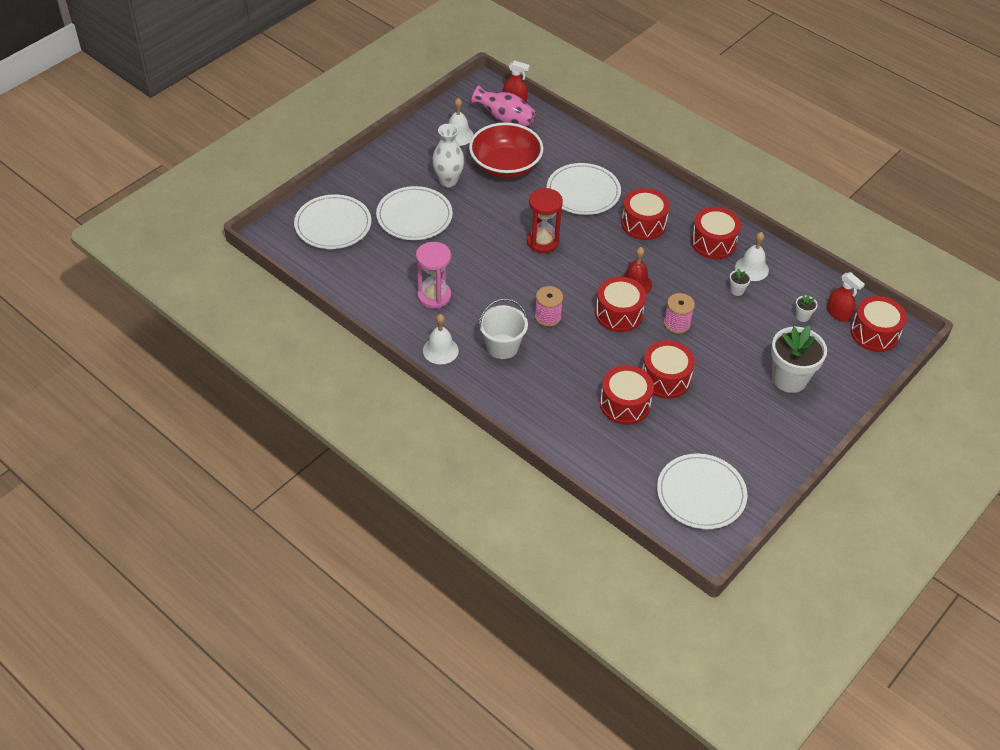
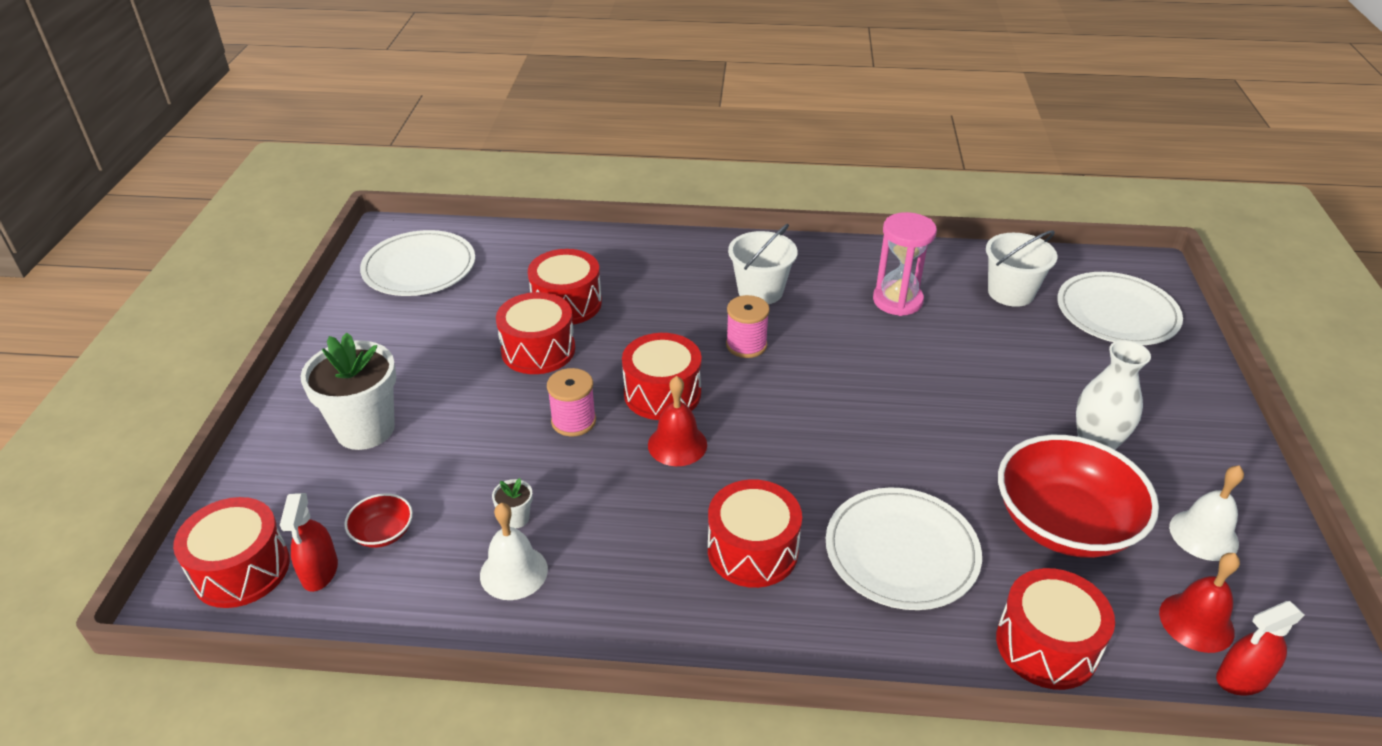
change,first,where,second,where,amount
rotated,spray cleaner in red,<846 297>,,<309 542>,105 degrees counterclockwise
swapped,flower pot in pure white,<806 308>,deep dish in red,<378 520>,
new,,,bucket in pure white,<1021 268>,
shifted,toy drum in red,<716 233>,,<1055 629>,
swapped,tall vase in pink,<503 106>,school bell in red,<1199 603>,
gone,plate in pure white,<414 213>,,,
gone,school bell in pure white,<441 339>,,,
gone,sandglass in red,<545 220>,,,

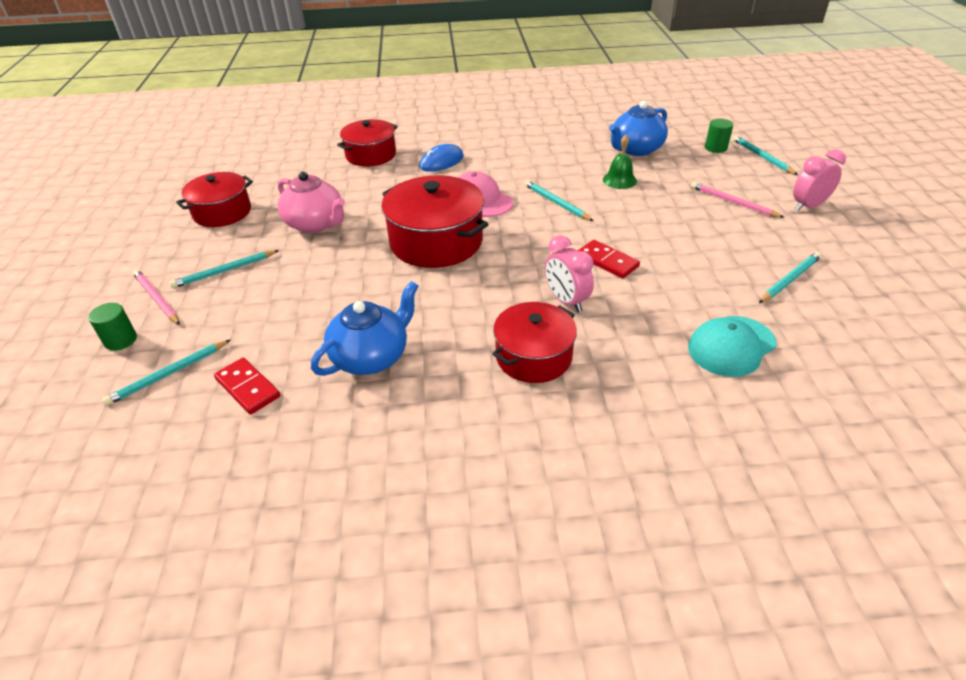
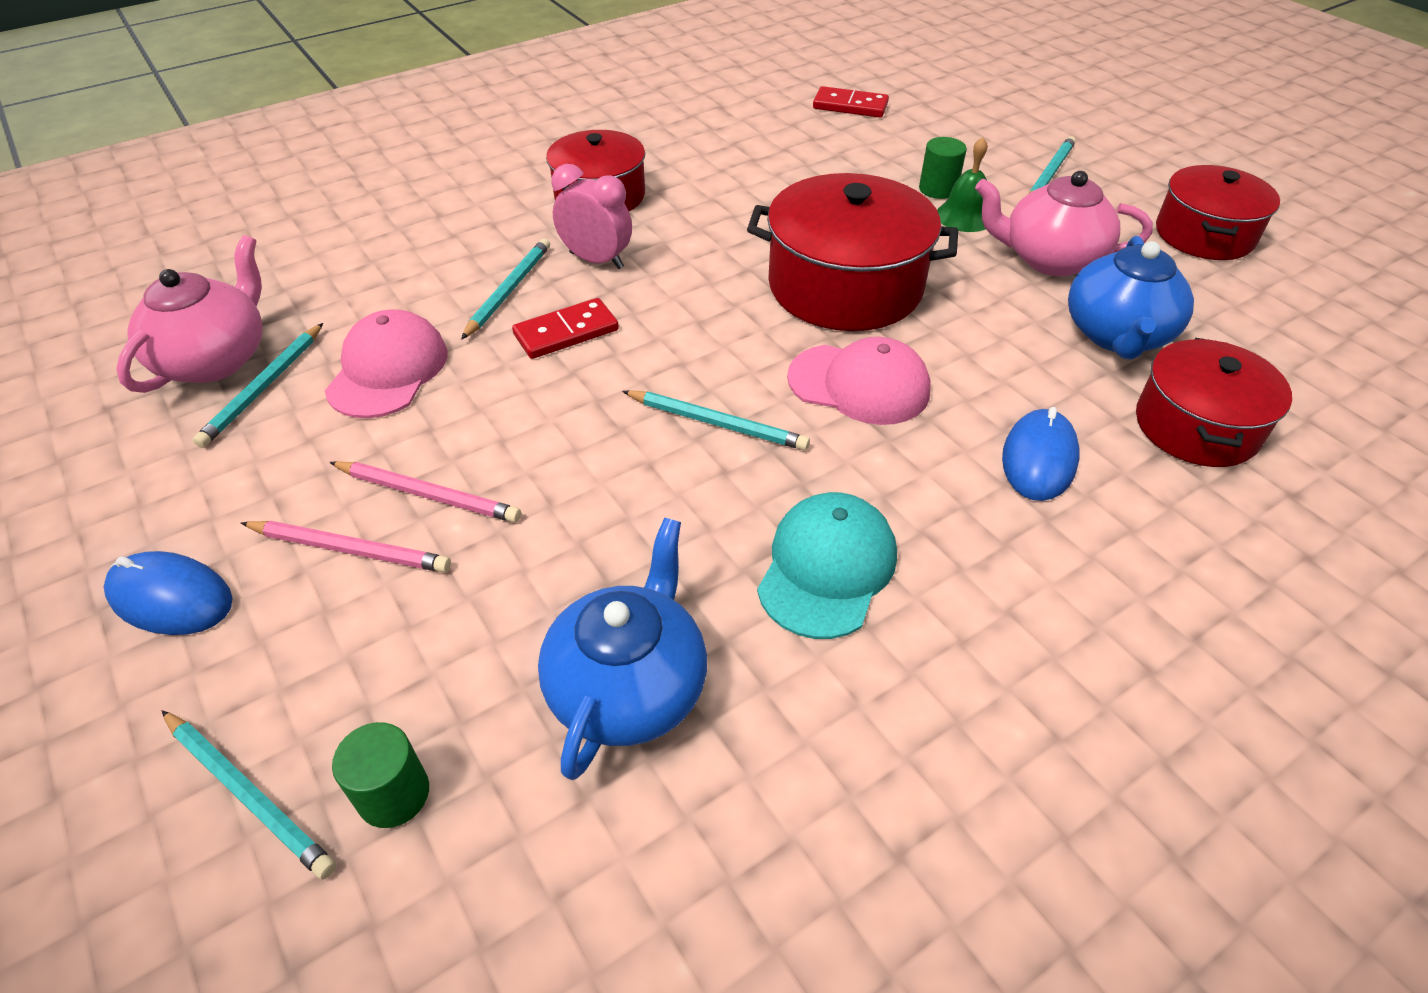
change,first,where,second,where,amount
swapped,alarm clock in pink,<819 180>,mouse in royal blue,<168 593>,
new,,,china teapot in pink,<189 314>,
new,,,baseball cap in pink,<386 364>,
shifted,pencil in pink,<156 297>,,<425 492>,
shifted,pencil in aqua,<166 372>,,<505 289>,
rotated,domino in red,<609 259>,,<565 328>,45 degrees counterclockwise
shifted,baseball cap in aqua,<732 346>,,<827 565>,
shifted,cylinder in green,<112 327>,,<943 168>,
shifted,school bell in green,<620 162>,,<962 184>,
shifted,china teapot in royal blue,<364 328>,,<1131 298>,

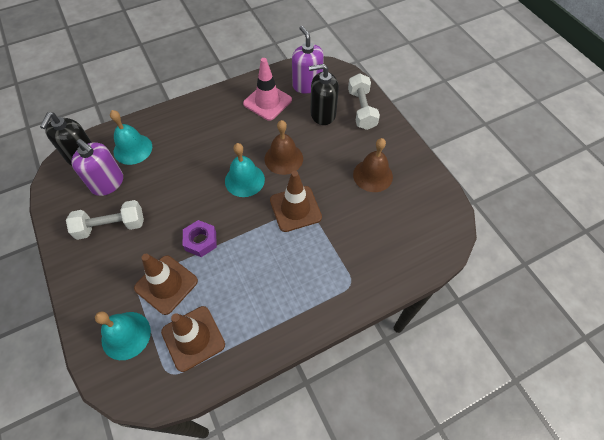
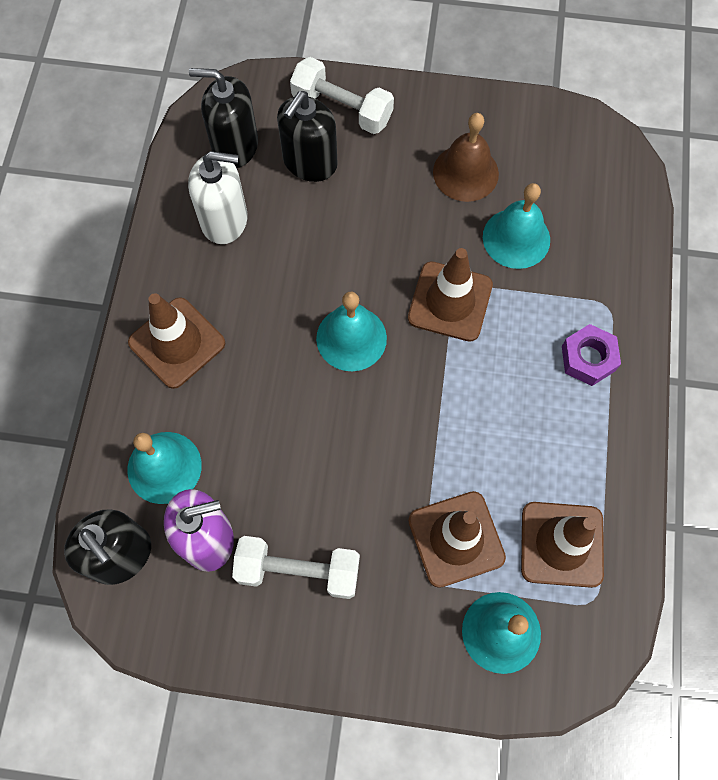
change,first,where,second,where,amount
new,,,road cone in brown,<176 341>,
swapped,road cone in pink,<267 89>,soap dispenser in pure white,<218 197>,
repainted,soap dispenser in royal purple,<308 60>,soap dispenser in jet-black,<223 118>,
rotated,free weight in pure white,<105 220>,,<296 567>,75 degrees clockwise
new,,,school bell in aqua,<516 226>,
shifted,nut in royal purple,<200 238>,,<591 355>,
gone,school bell in brown,<283 147>,,,

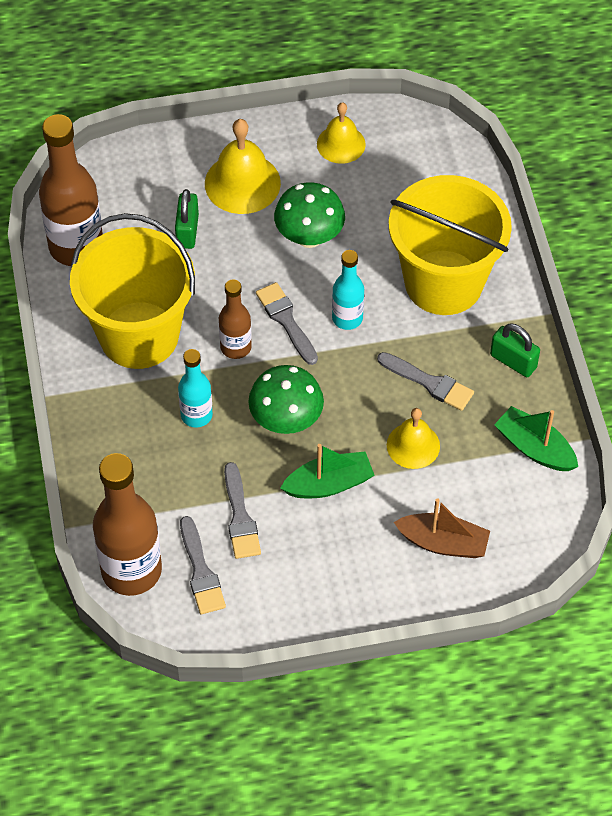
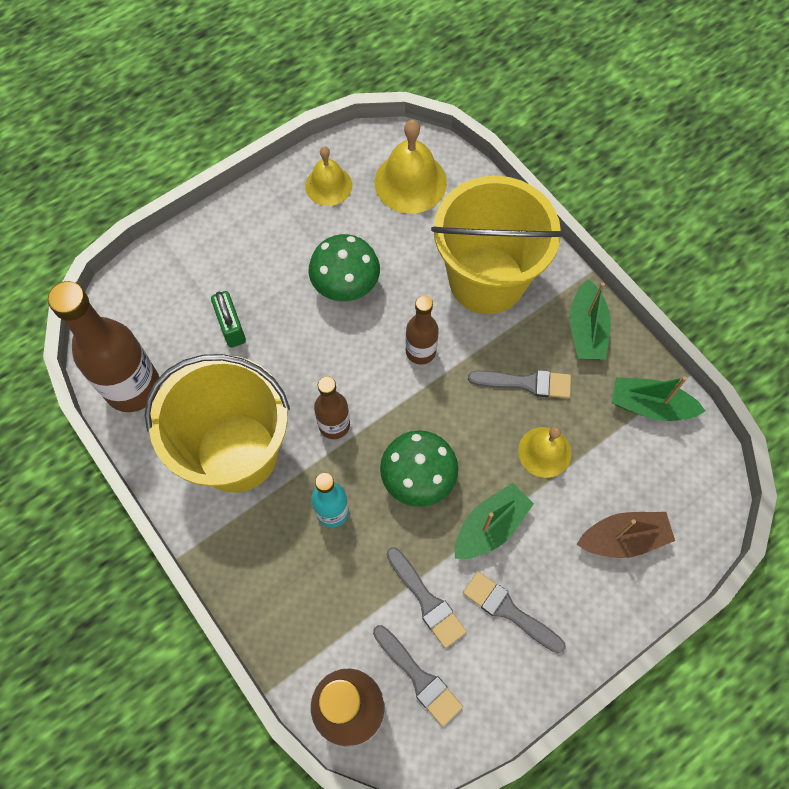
change,first,where,second,where,amount
shifted,school bell in bright yellow,<243 166>,,<410 167>,
repainted,flask in aqua,<348 290>,flask in brown,<422 330>,
shifted,paint brush in grey,<287 323>,,<514 612>,
swapped,lock in green,<515 350>,sailboat in green,<590 319>,

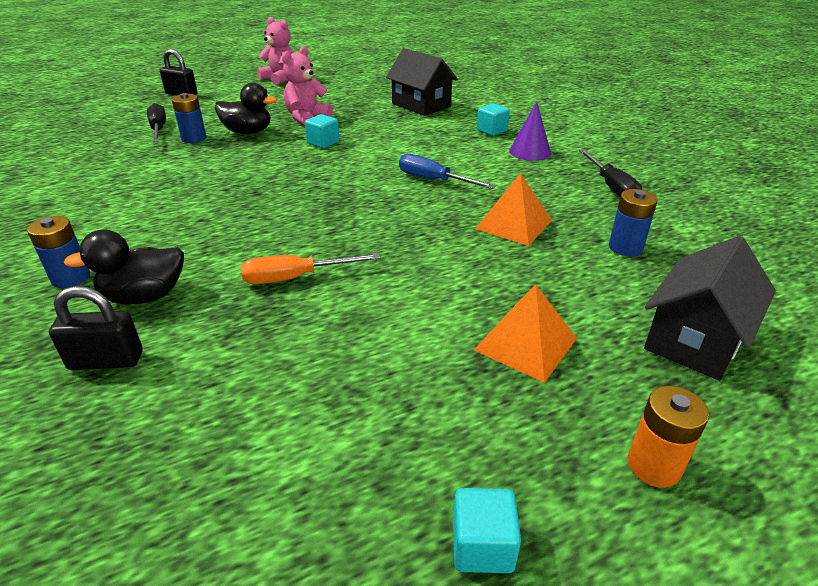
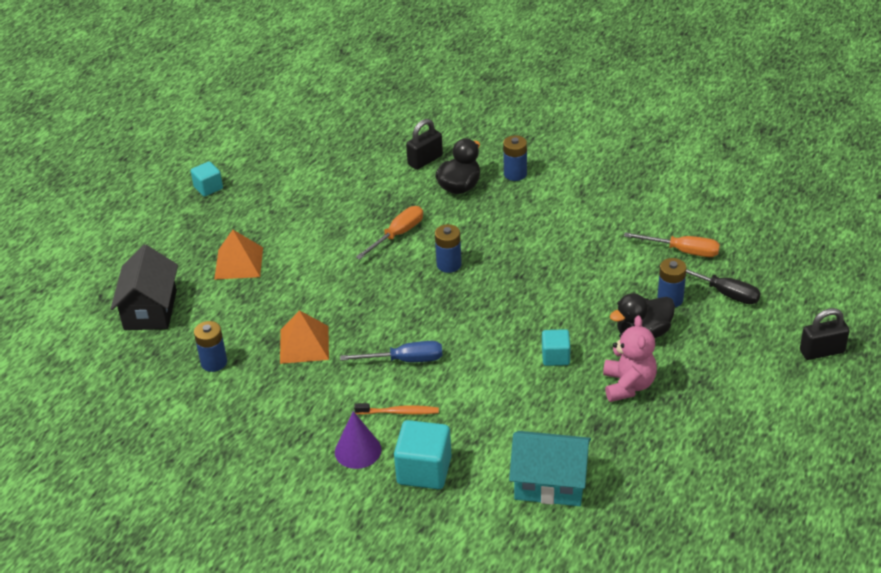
change,first,where,second,where,amount
new,,,tooth brush in orange,<396 409>,
scaled,block in aqua,<493 119>,,<423 454>,x1.67
new,,,AA battery in royal blue,<448 248>,
repainted,toy house in jet-black,<422 82>,toy house in aqua,<550 468>,
new,,,hand screwdriver in orange,<672 244>,
gone,stuffed bear in pink,<275 51>,,,
gone,hand screwdriver in jet-black,<610 172>,,,
gone,AA battery in orange,<668 437>,,,

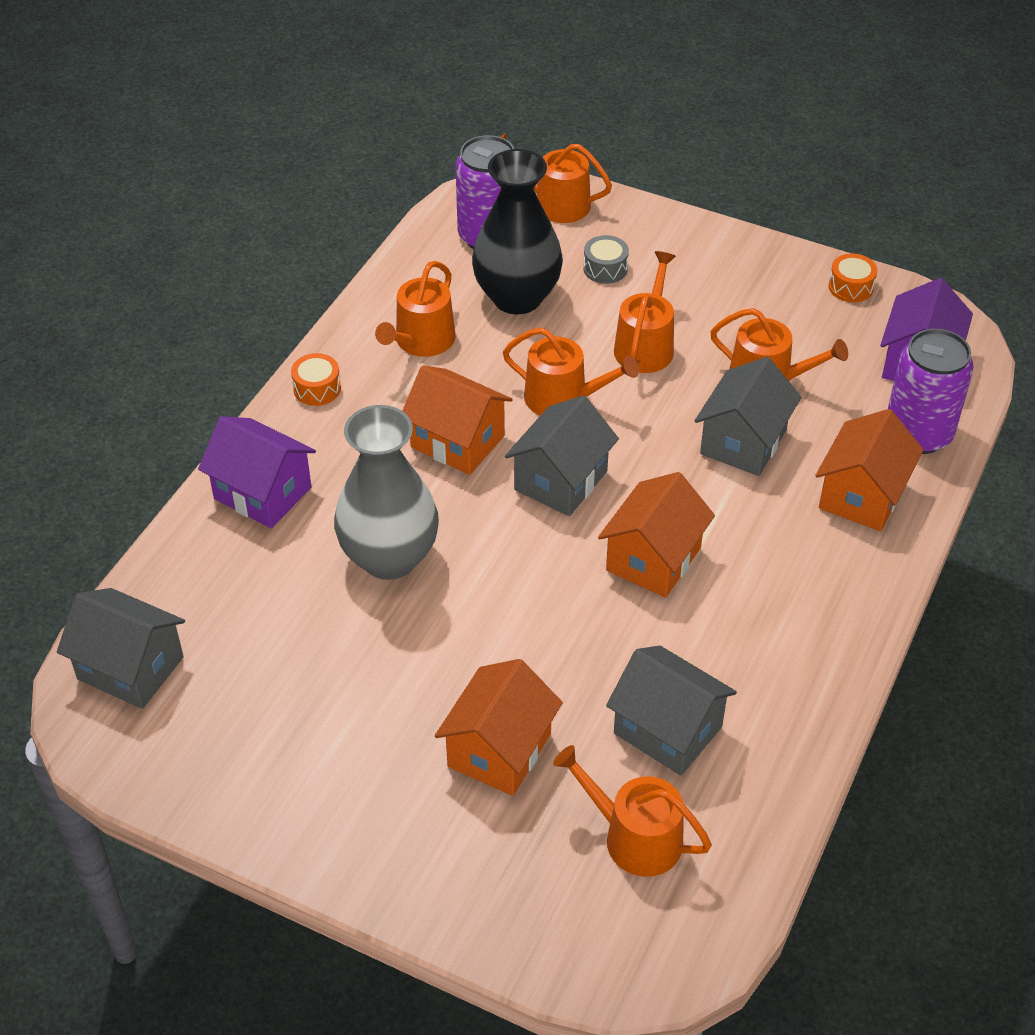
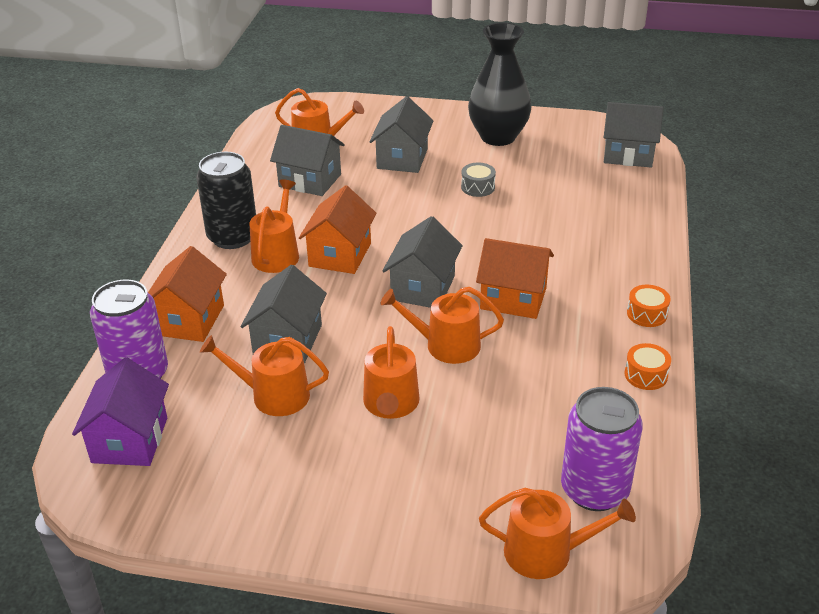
change,first,where,second,where,amount
new,,,can in jet-black,<226 200>,
shifted,watering can in orange,<415 309>,,<274 226>,
repainted,toy house in orange,<499 727>,toy house in grey,<402 134>,
shifted,toy drum in grey,<606 259>,,<478 180>,
shifted,tall vase in jet-black,<517 231>,,<499 84>,
shifted,toy drum in orange,<853 278>,,<648 366>,
gone,toy house in royal purple,<257 472>,,,
gone,tall vase in grey,<386 492>,,,

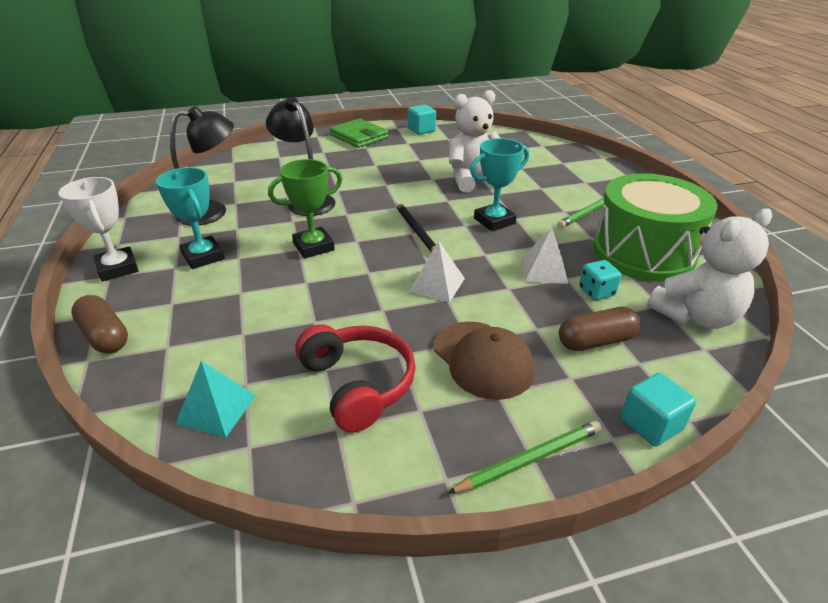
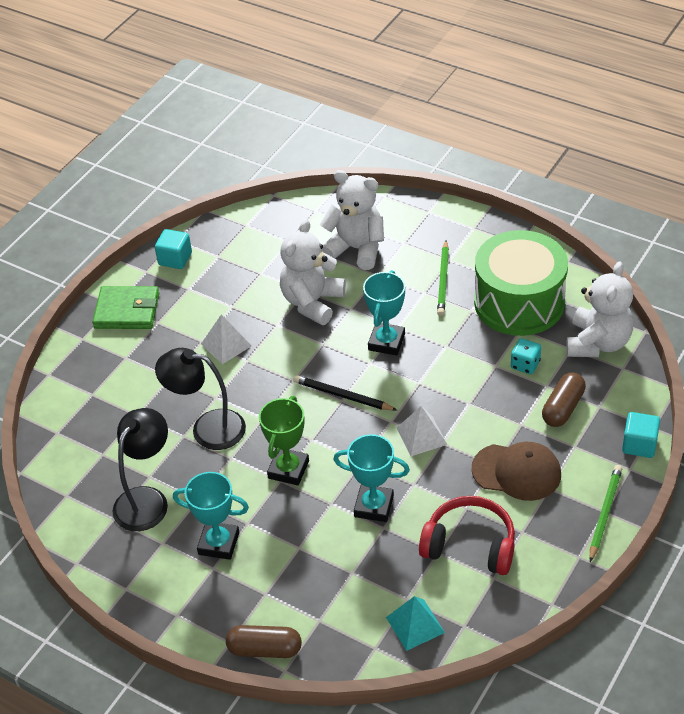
change,first,where,second,where,amount
shifted,pyramid shape in pure white,<545 255>,,<226 339>,
new,,,stuffed bear in pure white,<352 220>,
new,,,award cup in aqua,<371 478>,
gone,award cup in pure white,<98 229>,,,

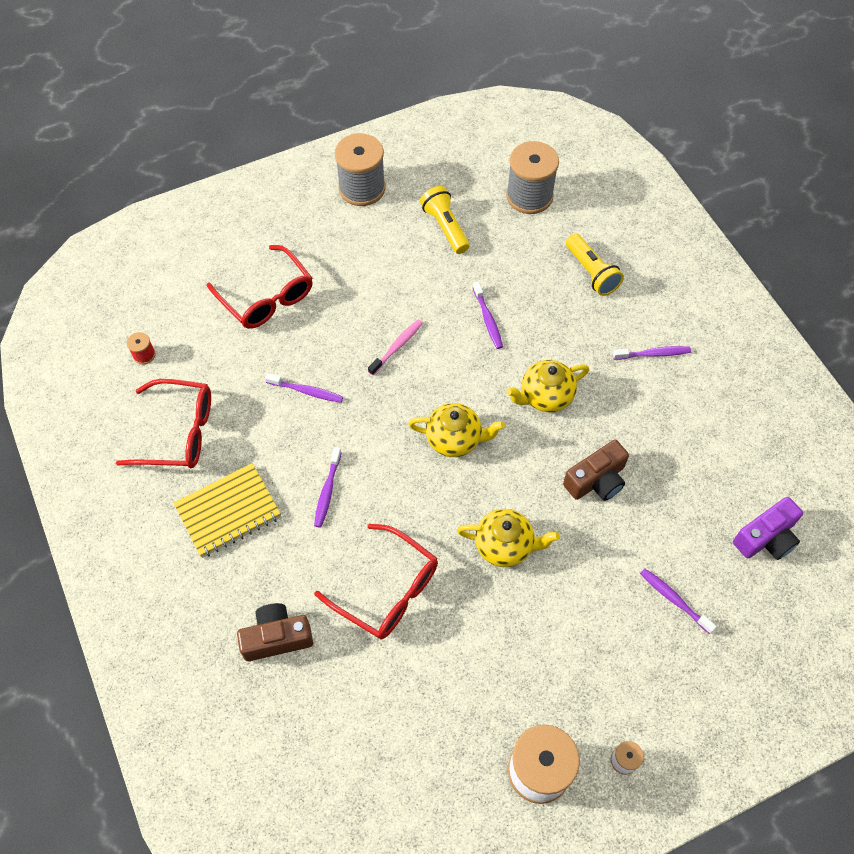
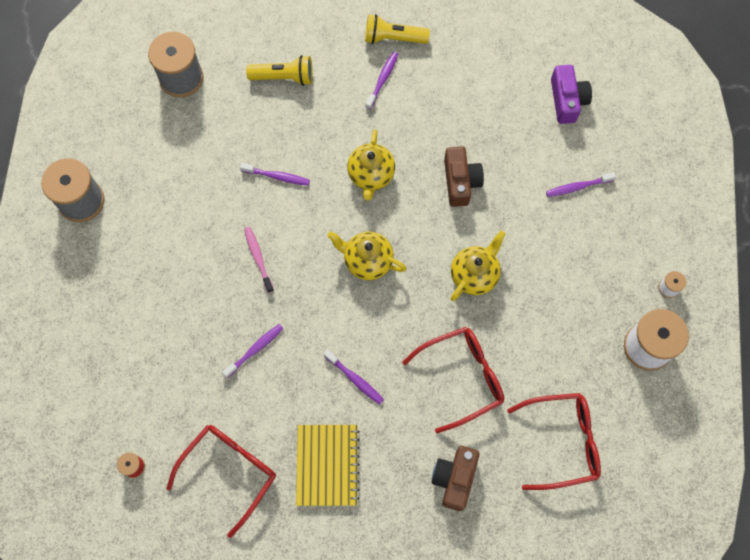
change,first,where,second,where,amount
rotated,china teapot in bright yellow,<456 430>,,<367 255>,105 degrees counterclockwise
shifted,flashlight in bright yellow,<444 220>,,<397 29>,
shifted,glasses in red,<260 287>,,<554 441>,

